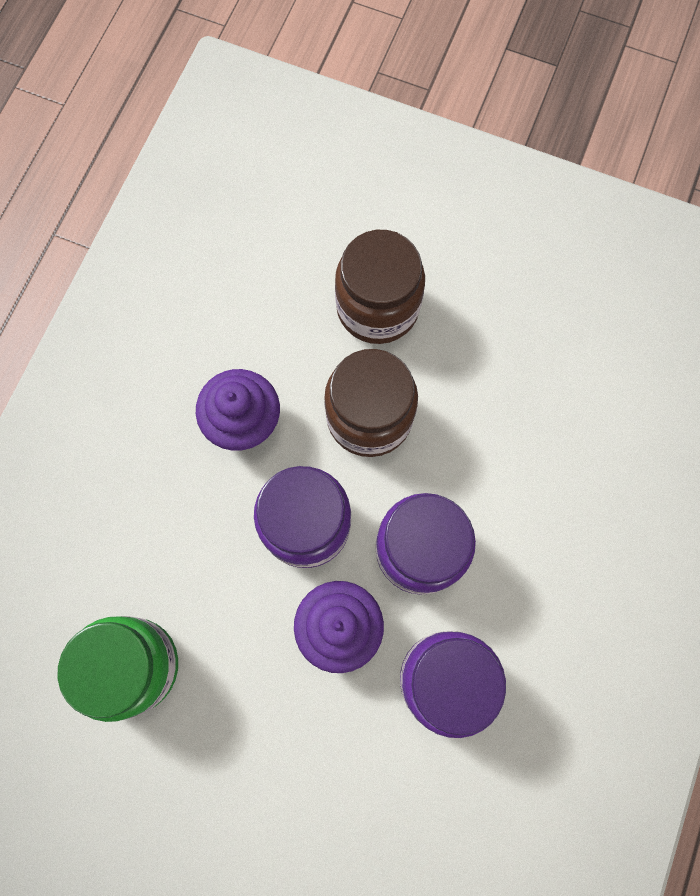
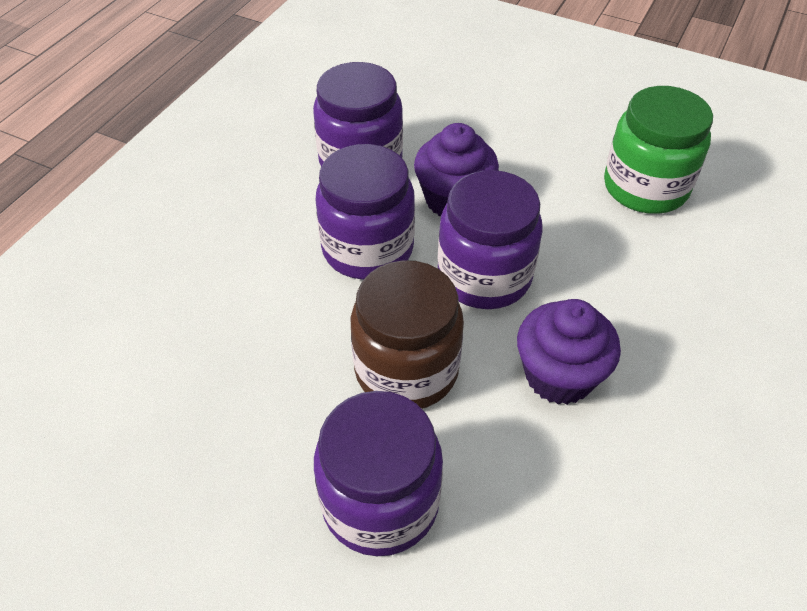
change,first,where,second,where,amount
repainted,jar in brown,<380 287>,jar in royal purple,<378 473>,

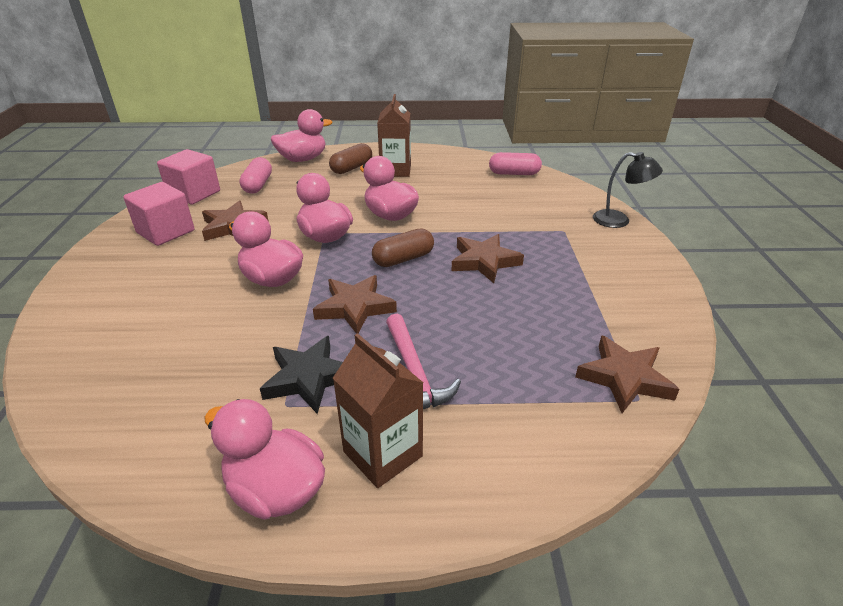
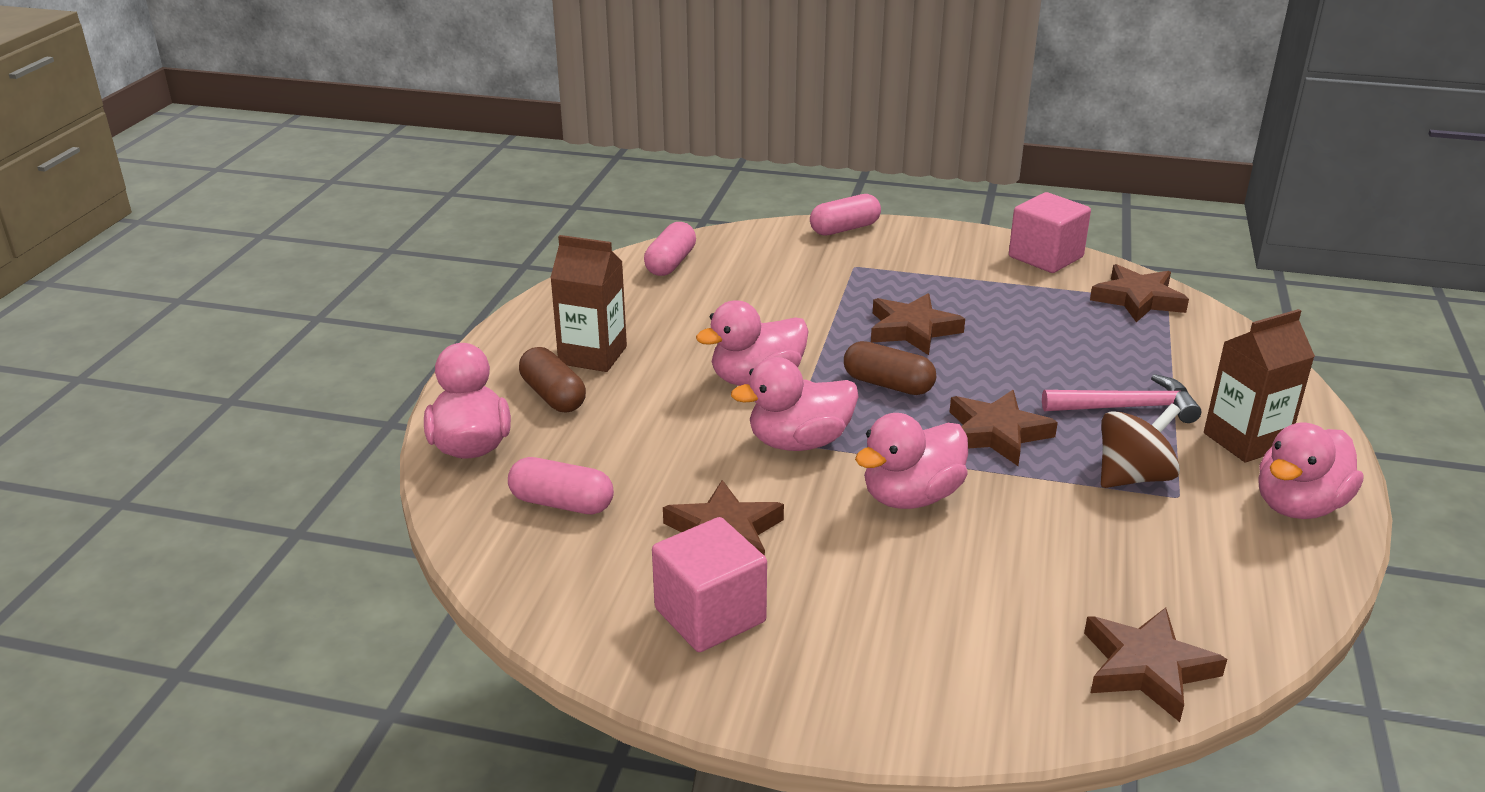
change,first,where,second,where,amount
swapped,reading lamp in jet-black,<628 190>,pill shape in pink,<845 215>,
rotated,pill shape in brown,<403 247>,,<890 368>,45 degrees counterclockwise
shifted,block in pink,<188 177>,,<1050 232>,
new,,,star shape in brown,<1155 664>,
swapped,star shape in jet-black,<301 375>,toy top in brown,<1141 445>,

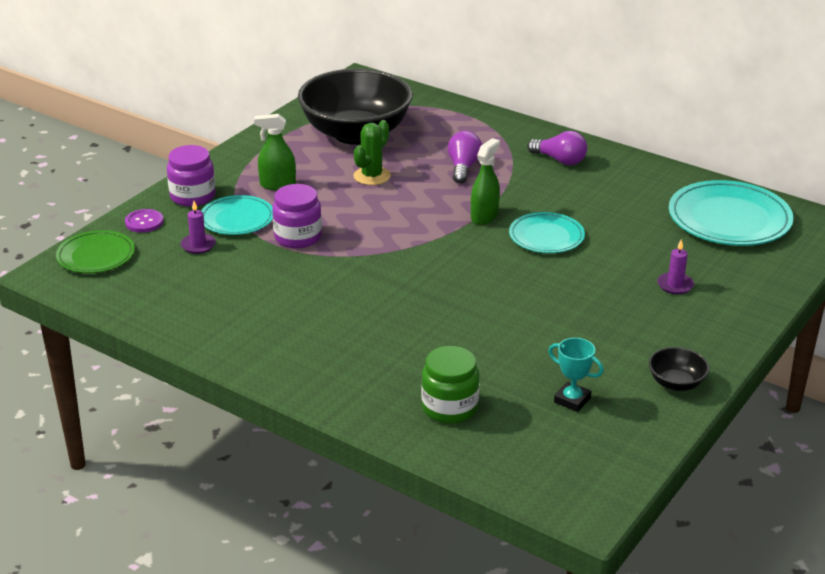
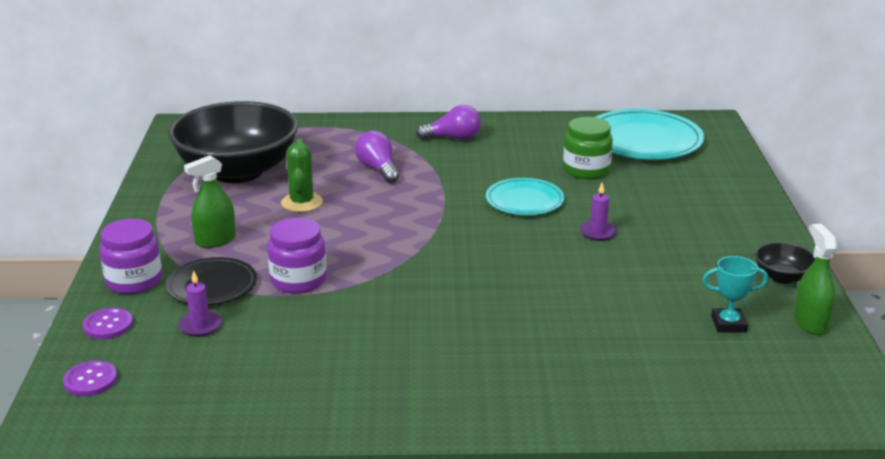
change,first,where,second,where,amount
swapped,plate in green,<95 251>,button in royal purple,<90 378>,
repainted,plate in aqua,<237 215>,plate in jet-black,<211 281>,
shifted,jar in green,<450 384>,,<588 148>,
shifted,wax candle in royal purple,<675 266>,,<598 212>,
shifted,spray cleaner in green,<485 181>,,<815 279>,

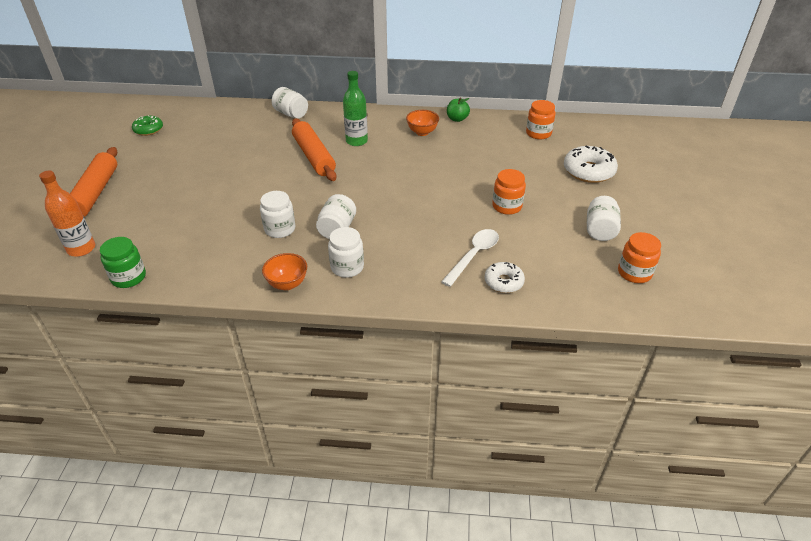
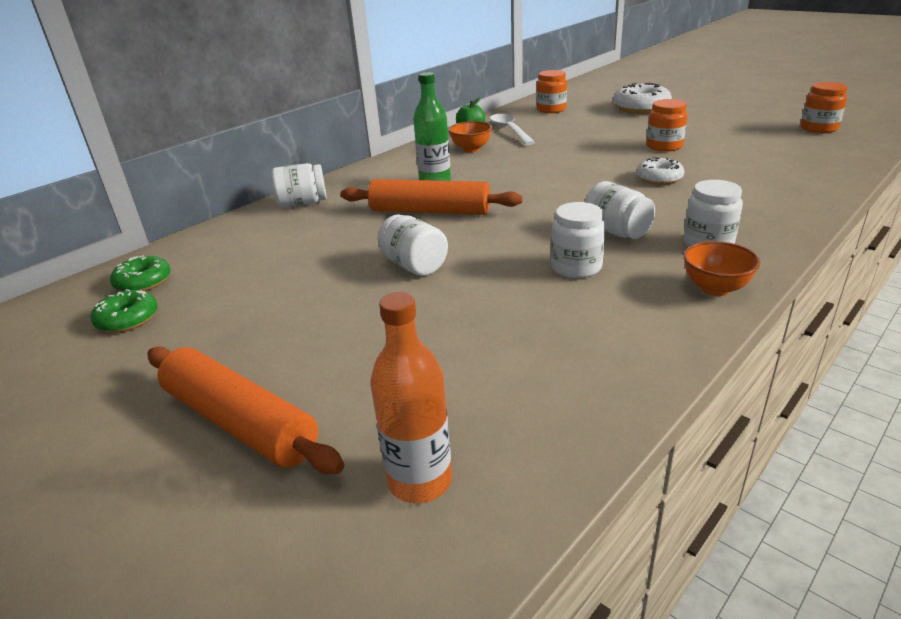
change,first,where,second,where,amount
new,,,glazed donut in green,<140 273>,
shifted,jar in pure white,<604 218>,,<413 245>,
shifted,tablespoon in pure white,<470 258>,,<512 129>,
shifted,glazed donut in pure white,<504 277>,,<660 171>,
gone,jar in green,<123 262>,,,

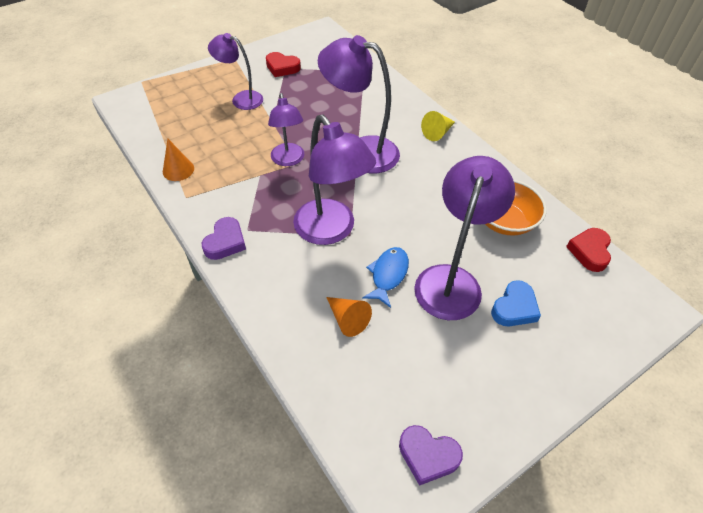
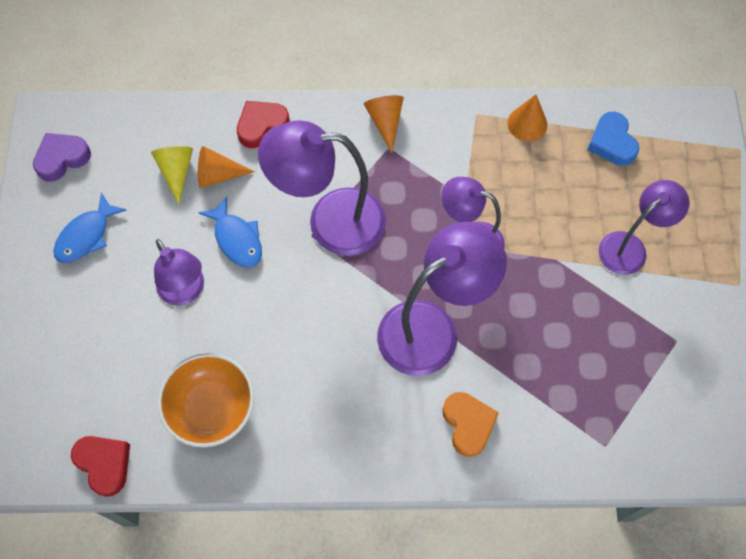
change,first,where,second,where,amount
new,,,toy fish in royal blue,<89 227>,
shifted,cone shape in bright yellow,<438 126>,,<172 175>,
scaled,reading lamp in royal purple,<464 238>,,<179 272>,x0.62
shifted,love heart in red,<283 64>,,<263 124>,
swapped,love heart in royal purple,<224 238>,cone shape in orange,<384 124>,
new,,,love heart in orange,<471 424>,
shifted,love heart in royal blue,<516 303>,,<613 138>,

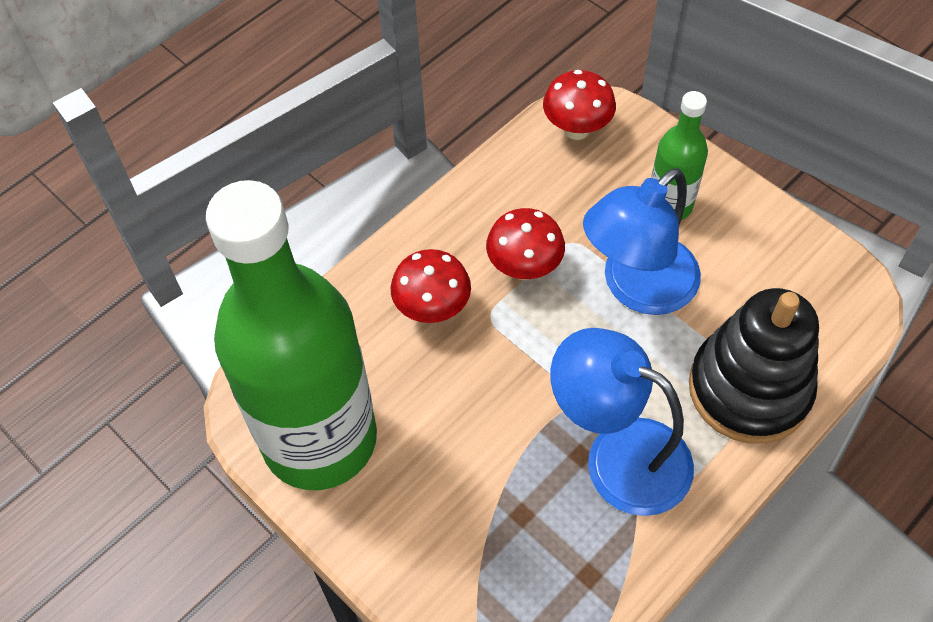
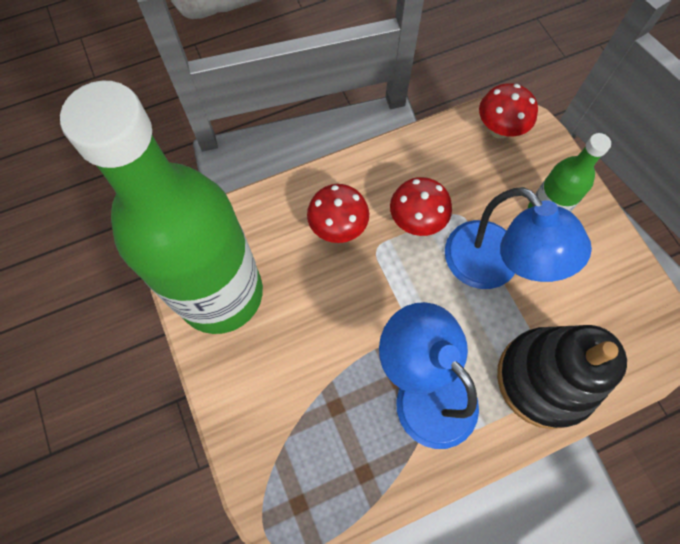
change,first,where,second,where,amount
rotated,reading lamp in royal blue,<642 241>,,<518 238>,105 degrees counterclockwise

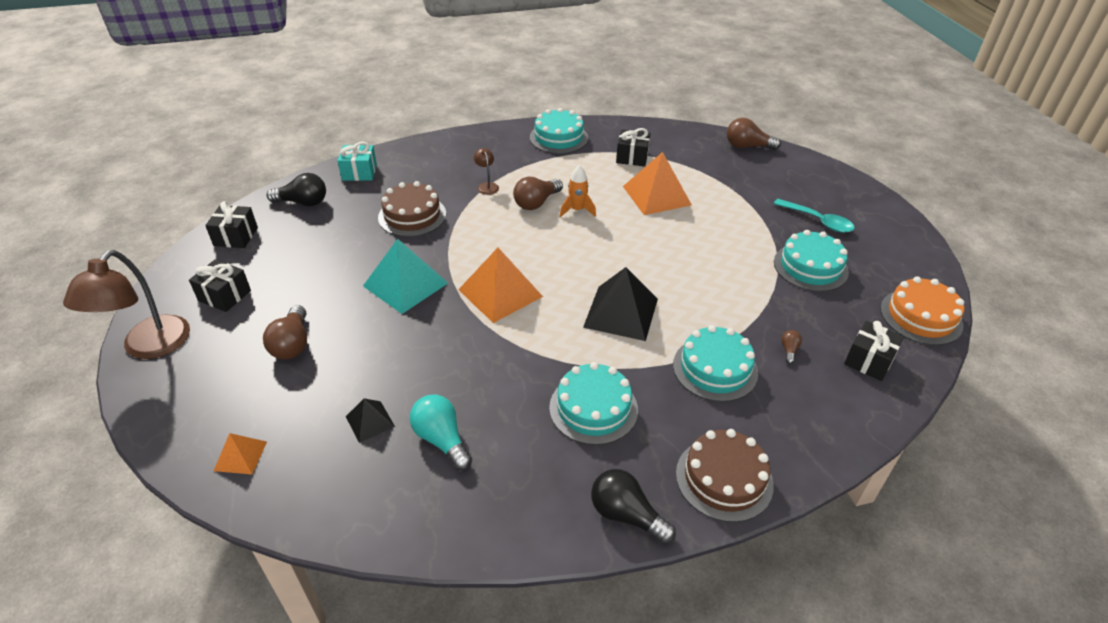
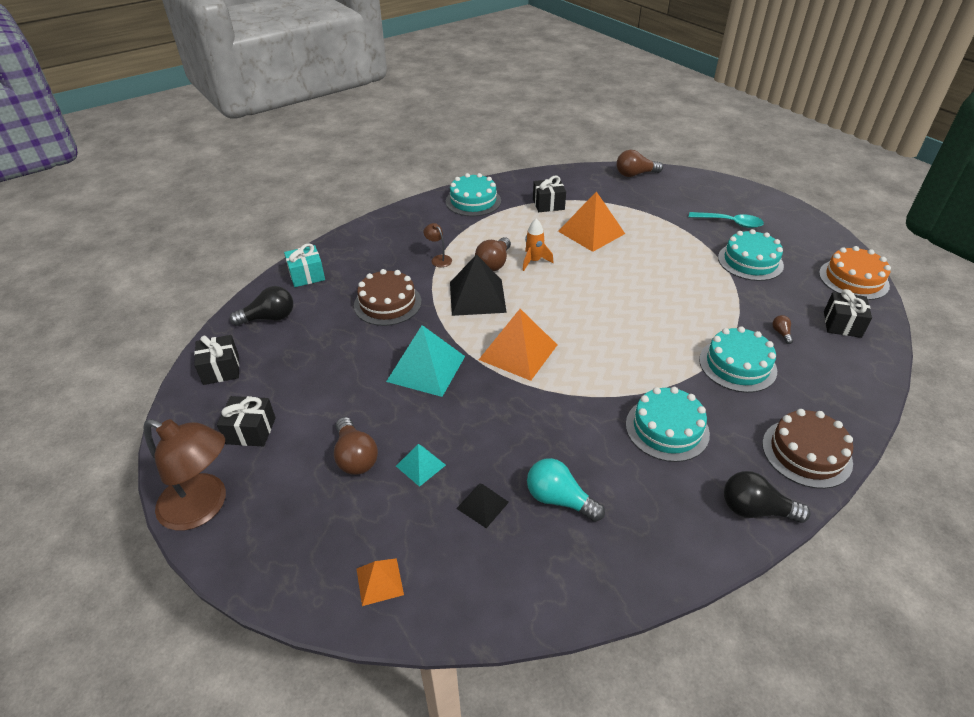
change,first,where,second,where,amount
rotated,reading lamp in brown,<126 304>,,<184 475>,60 degrees counterclockwise
new,,,pyramid shape in aqua,<421 465>,
shifted,pyramid shape in jet-black,<620 304>,,<478 285>,

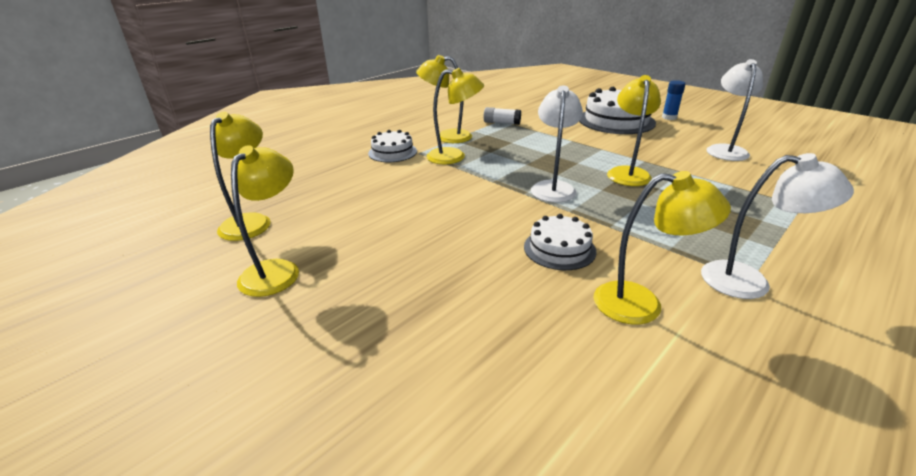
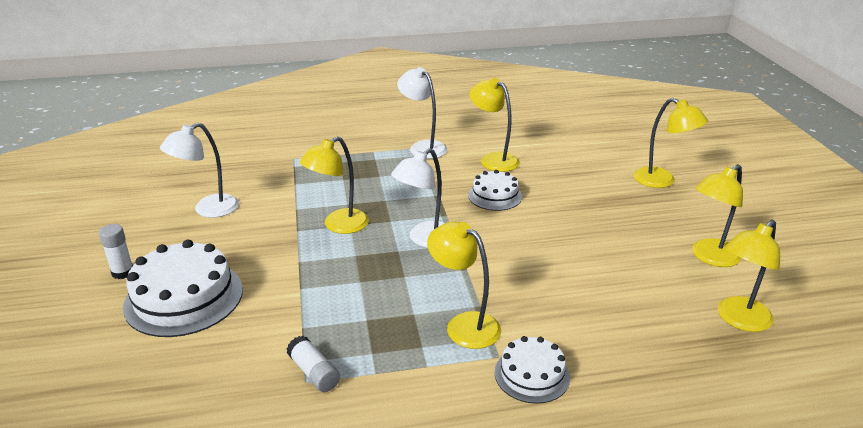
change,first,where,second,where,amount
repainted,glue stick in royal blue,<674 100>,glue stick in pure white,<116 251>,
shifted,reading lamp in bright yellow,<444 99>,,<671 143>,

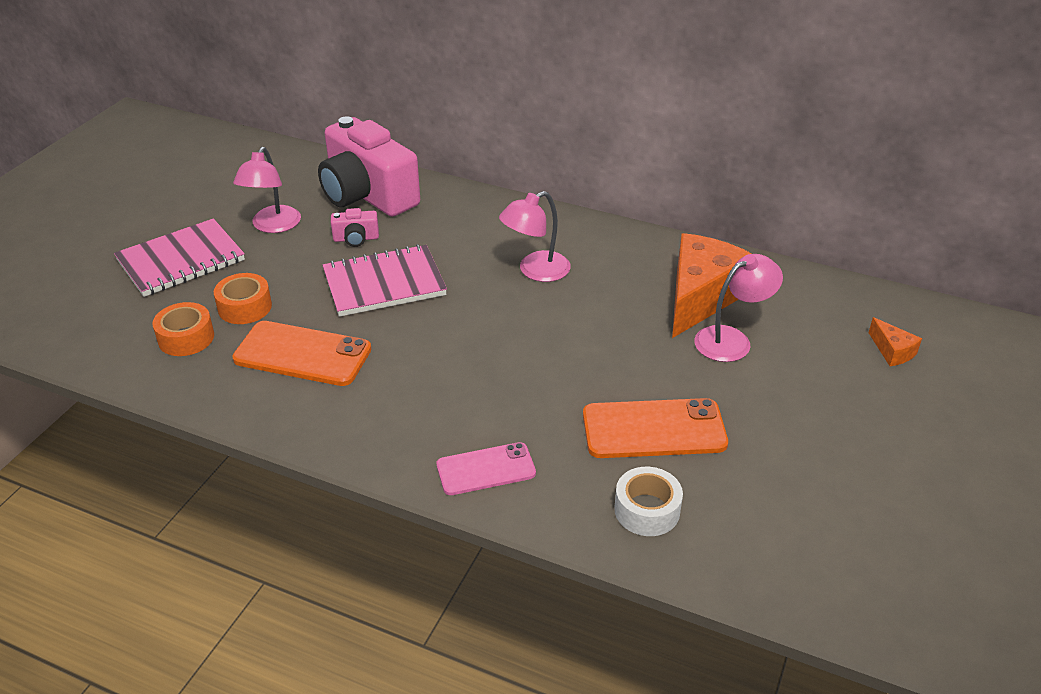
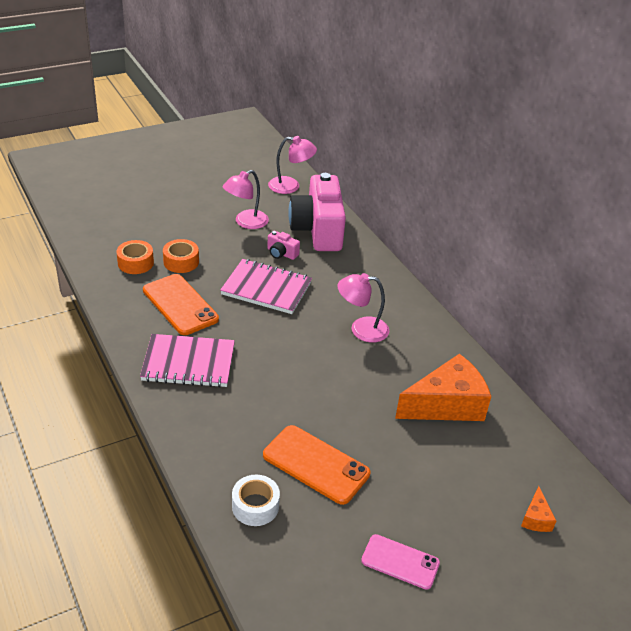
change,first,where,second,where,amount
shifted,notebook in pink,<179 257>,,<187 361>,
shifted,reading lamp in pink,<738 308>,,<292 165>,
shifted,smartphone in pink,<486 468>,,<400 562>,

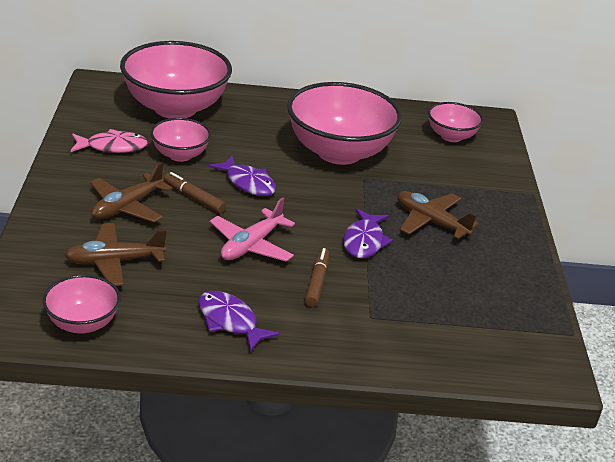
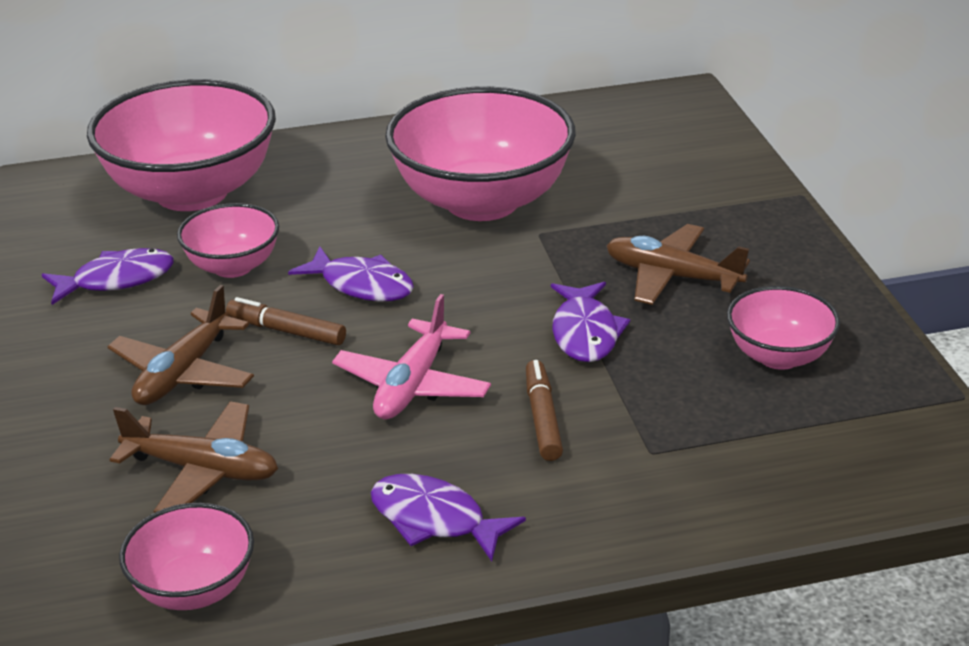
change,first,where,second,where,amount
repainted,toy fish in pink,<109 141>,toy fish in royal purple,<108 276>,
rotated,plane in brown,<115 254>,,<193 457>,135 degrees counterclockwise
shifted,deep dish in pink,<455 122>,,<783 328>,

